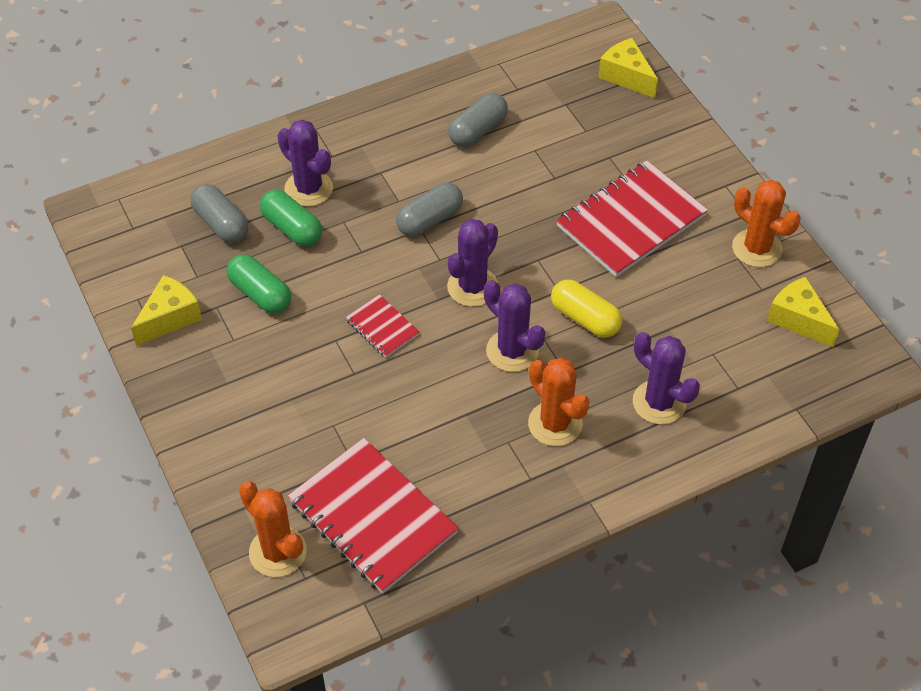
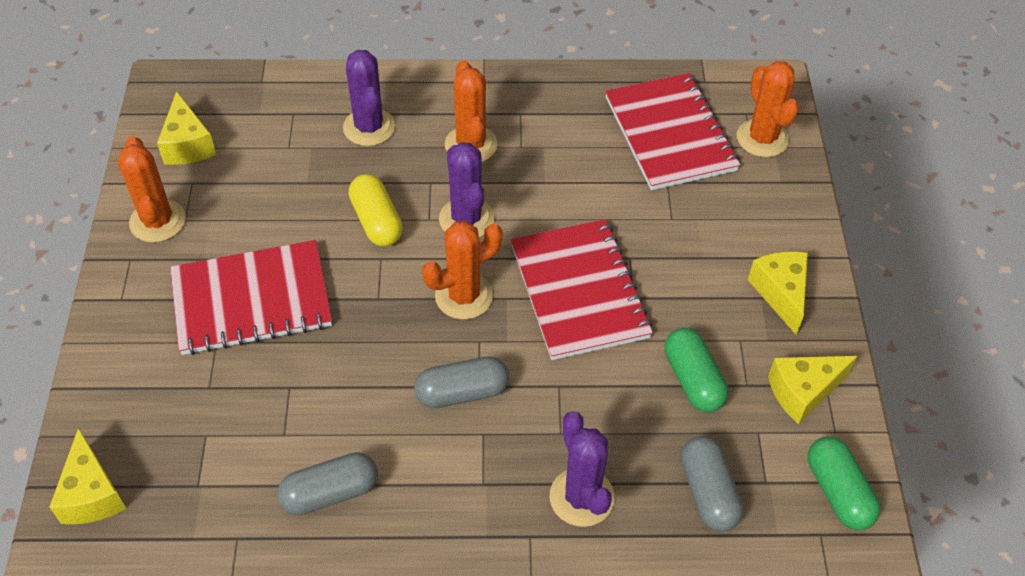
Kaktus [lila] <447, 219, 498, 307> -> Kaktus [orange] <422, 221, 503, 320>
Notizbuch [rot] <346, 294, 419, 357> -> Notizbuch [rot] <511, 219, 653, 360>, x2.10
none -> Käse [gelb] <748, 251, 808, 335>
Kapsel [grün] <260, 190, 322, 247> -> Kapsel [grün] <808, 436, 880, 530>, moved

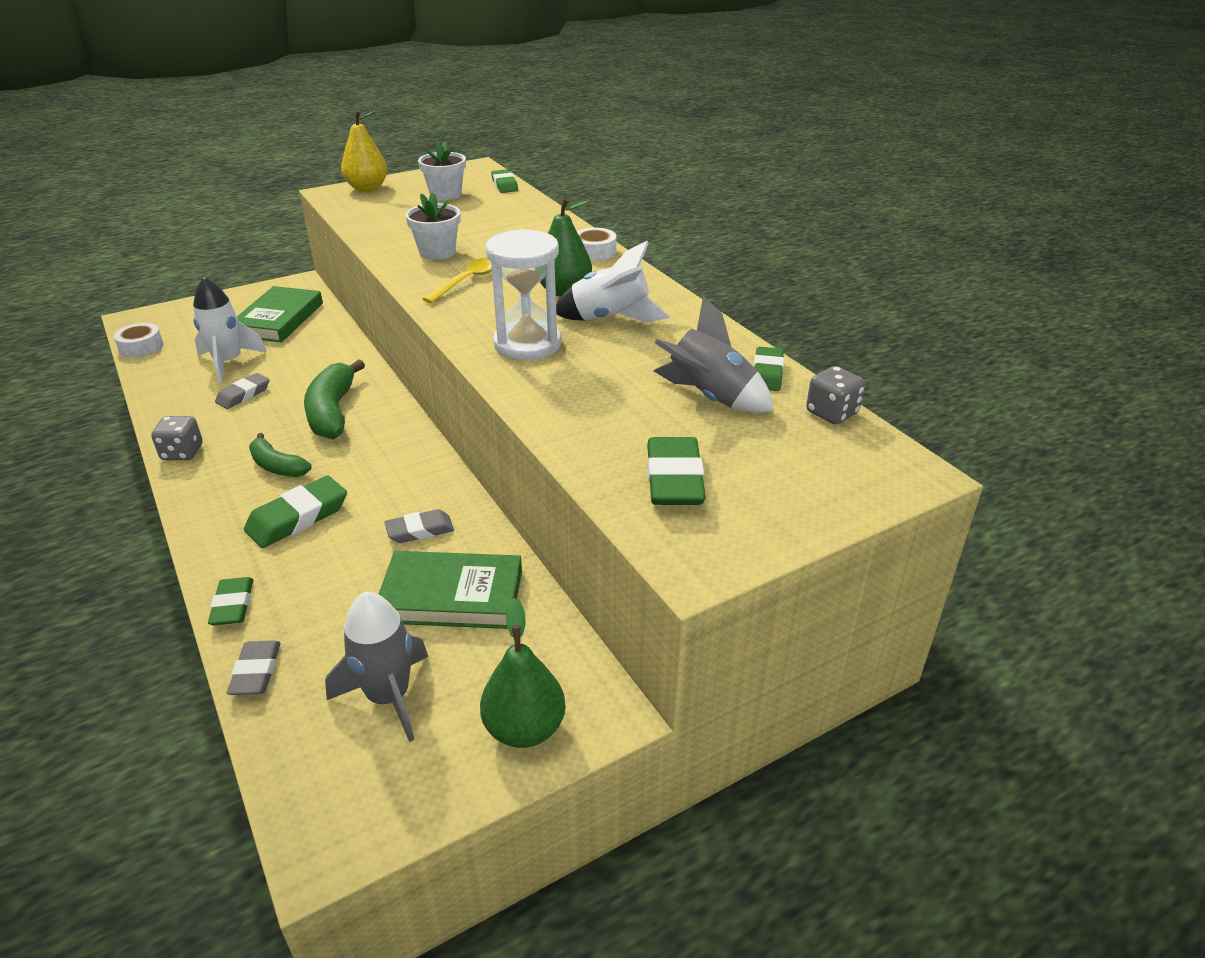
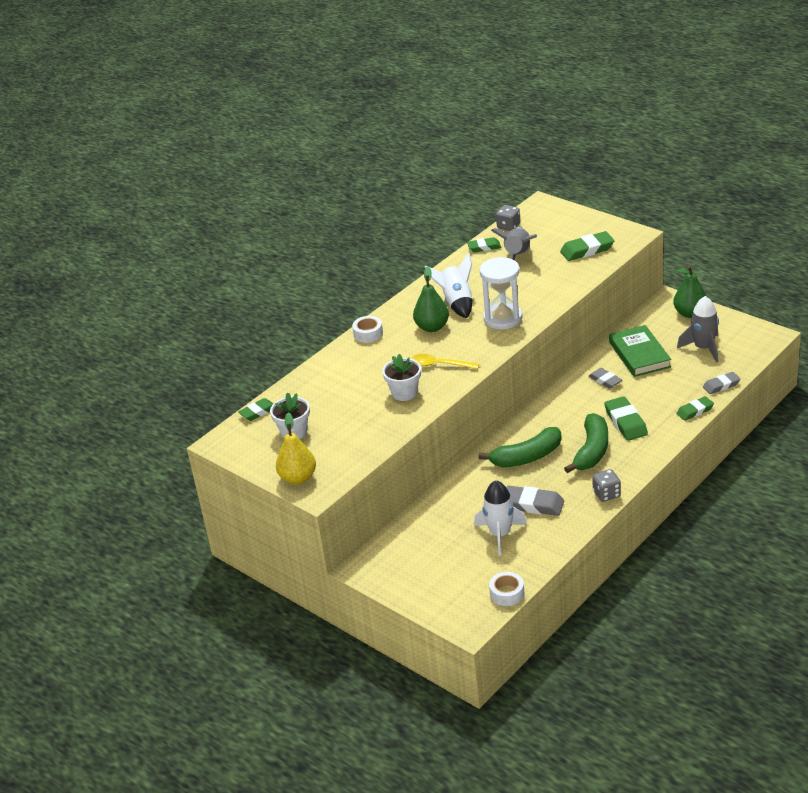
Radiergummi [grau] <215, 373, 270, 409> -> Radiergummi [grau] <507, 486, 564, 516>, x1.54
Banane [grün] <249, 433, 312, 477> -> Banane [grün] <564, 413, 608, 473>, x1.62
Radiergummi [grün] <244, 476, 347, 548> -> Radiergummi [grün] <604, 396, 648, 441>, 45 degrees clockwise
Buch [grün] <237, 286, 323, 342> -> none

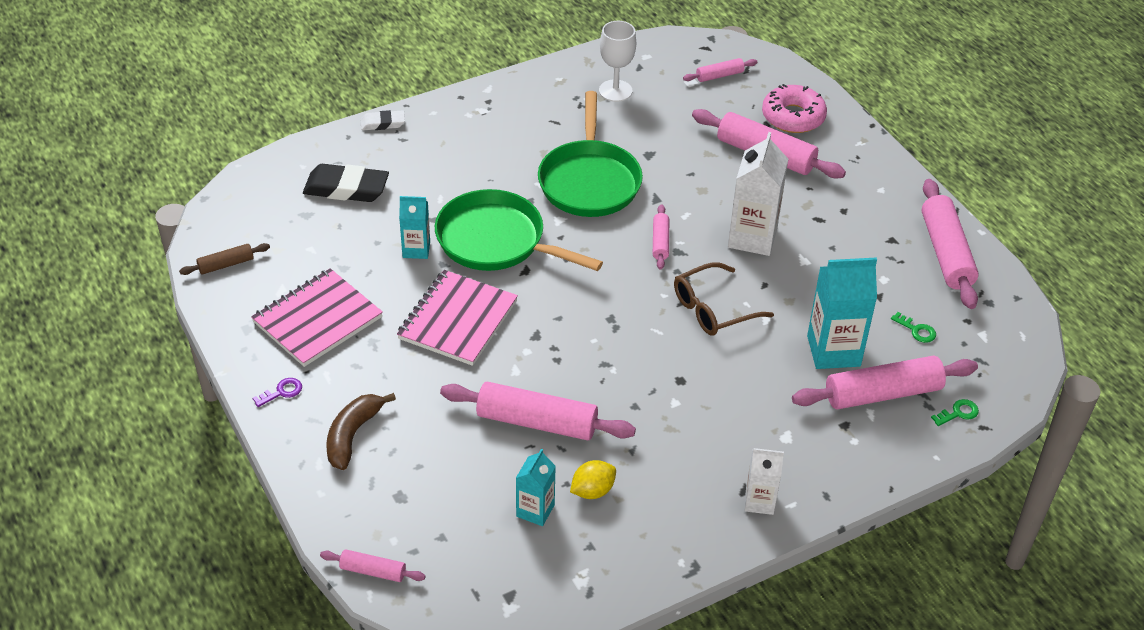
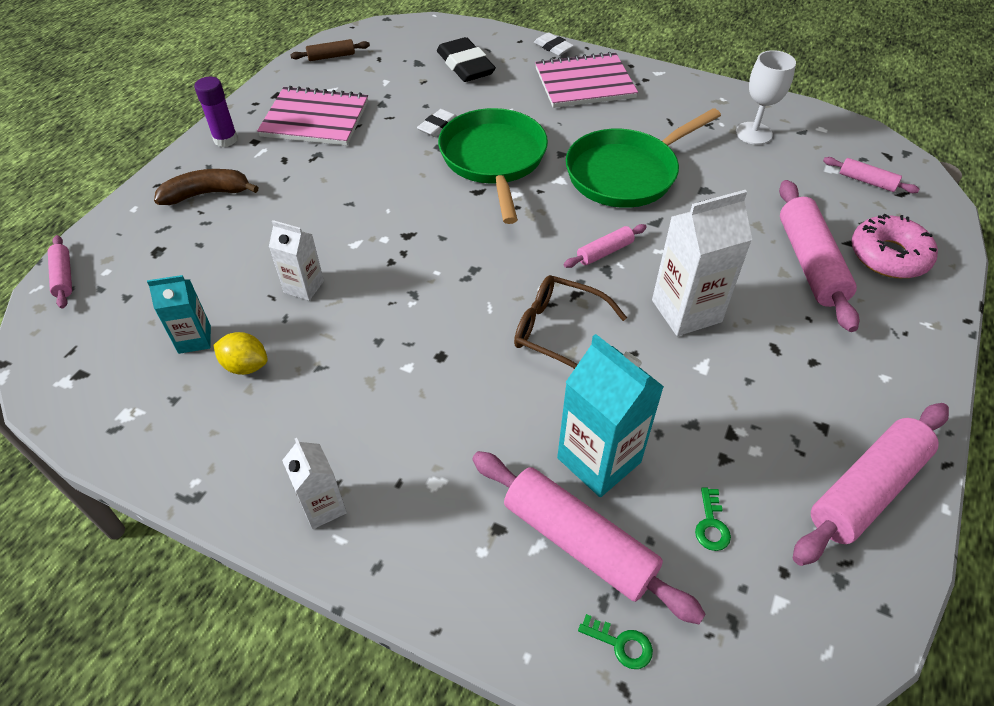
Schlüssel [lila] <253, 378, 302, 407> -> Klebestift [lila] <194, 77, 238, 147>
Nudelholz [rosa] <440, 382, 636, 440> -> Getränkekarton [weiß] <269, 220, 324, 301>
Nudelholz [braun] <179, 243, 270, 275> -> Nudelholz [braun] <291, 39, 370, 61>, 45 degrees counterclockwise
Getränkekarton [türkis] <399, 196, 430, 259> -> Radiergummi [weiß] <417, 109, 457, 137>
Notizbuch [rosa] <397, 270, 518, 366> -> Notizbuch [rosa] <535, 52, 638, 108>, moved

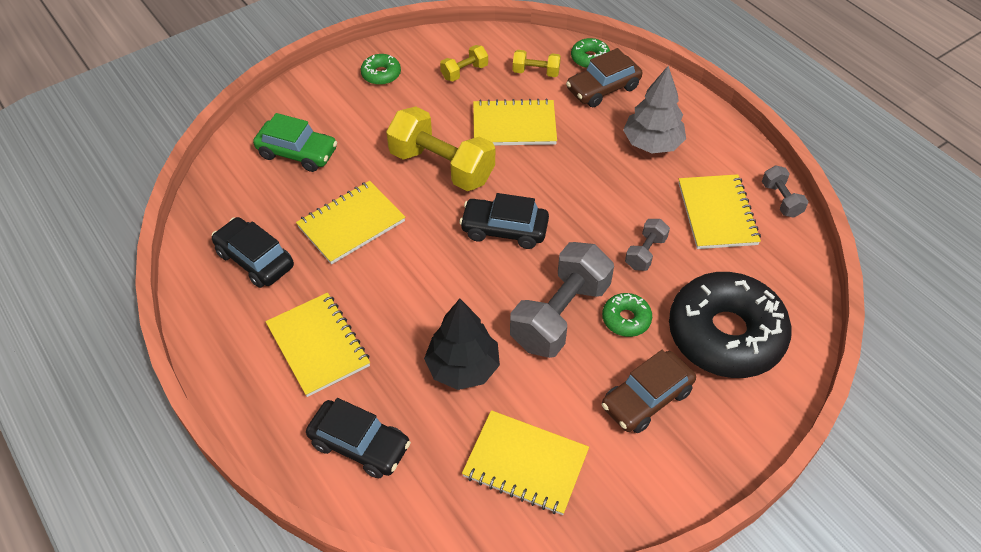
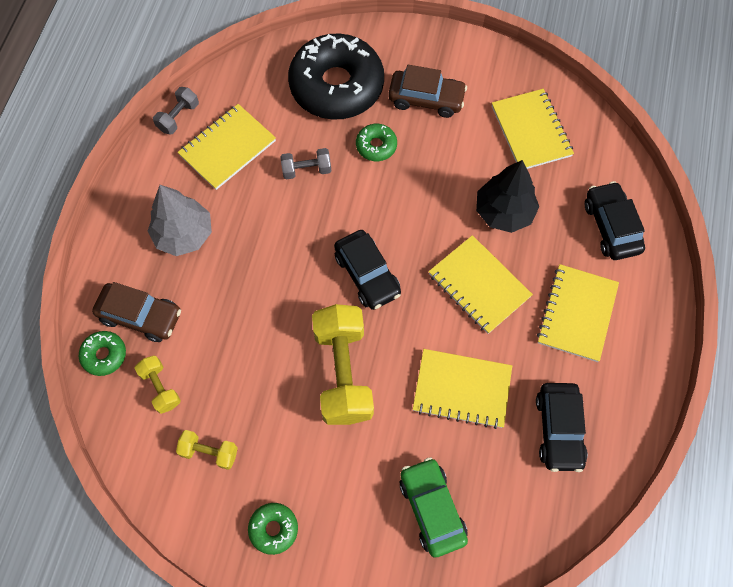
Notizbuch [gelb] <473, 99, 557, 145> -> Notizbuch [gelb] <429, 235, 533, 334>, moved
Hantel [grau] <510, 242, 614, 358> -> none

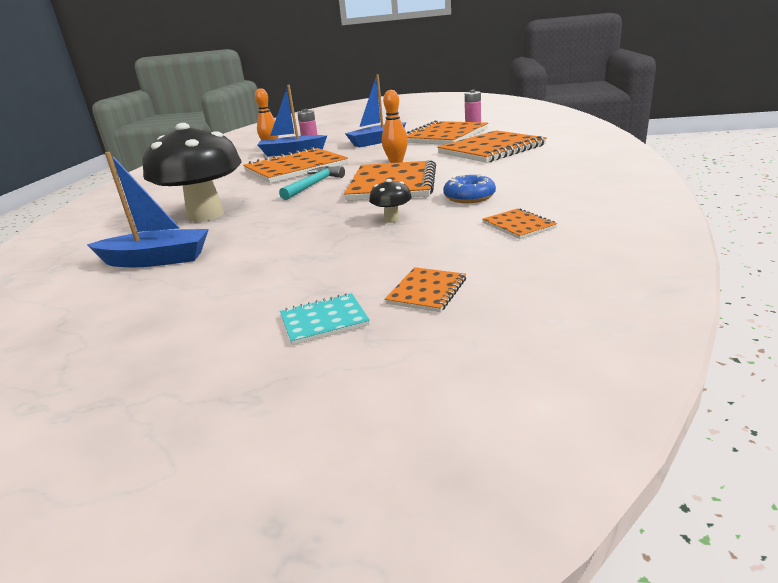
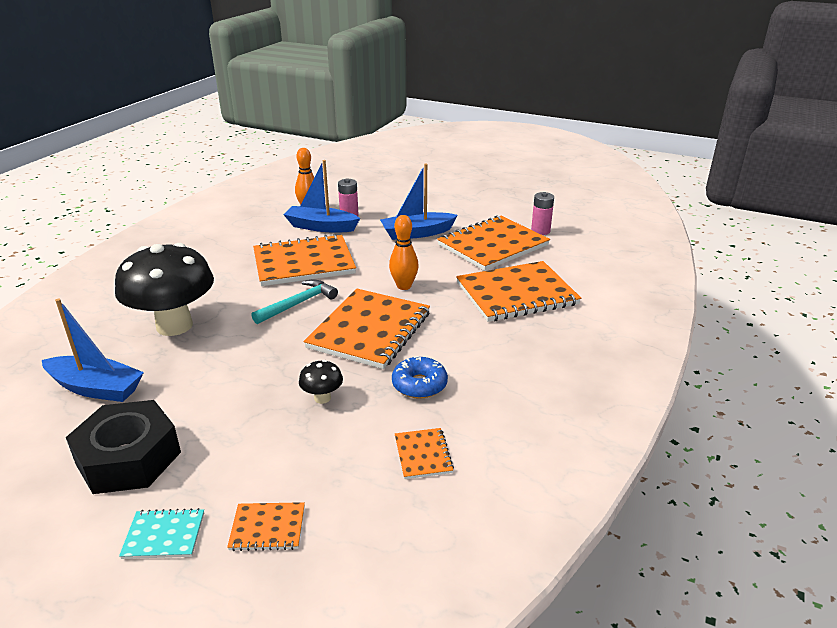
none -> Sechskantmutter [schwarz] <66, 400, 181, 494>
Notizbuch [orange] <385, 267, 466, 312> -> Notizbuch [orange] <227, 502, 305, 551>, 45 degrees clockwise

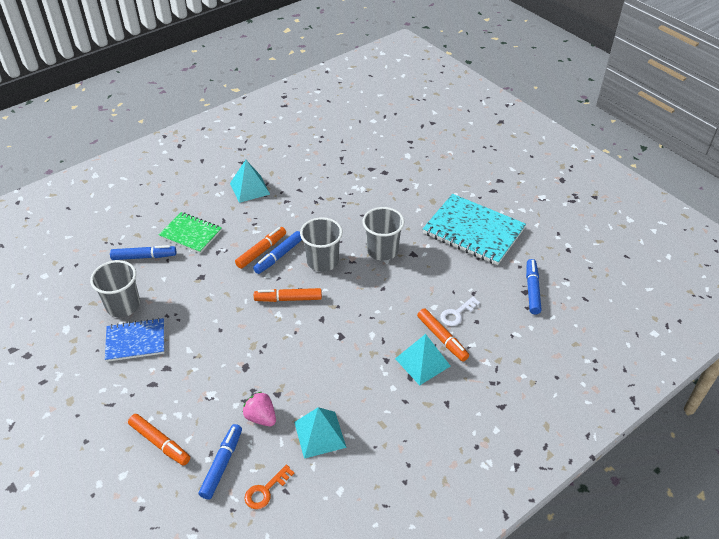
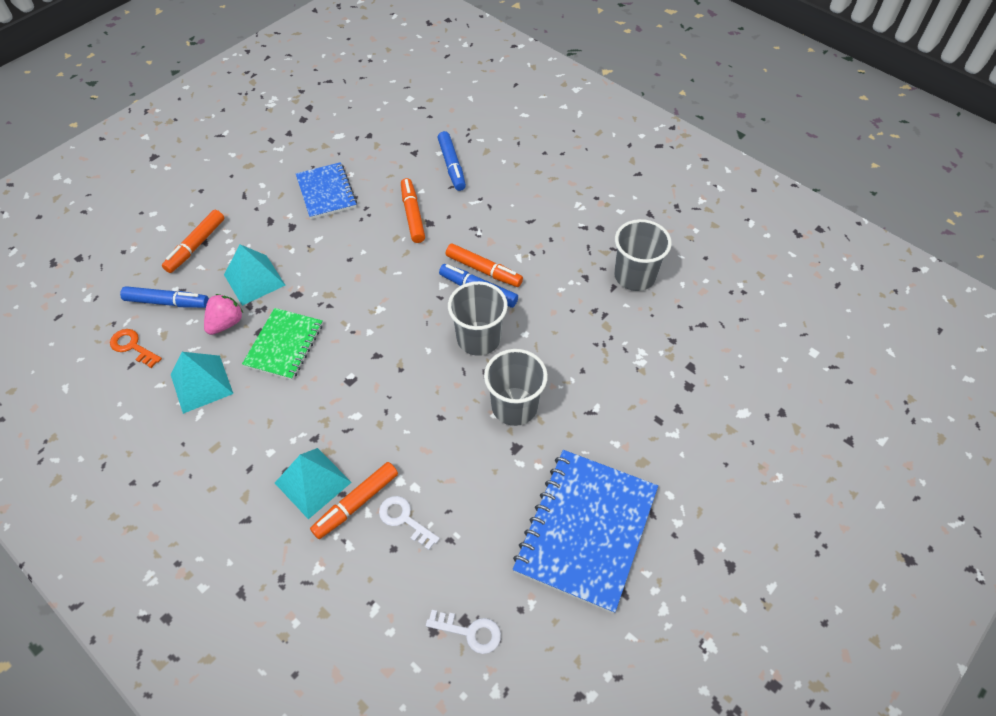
Pyramide [türkis] <230, 160, 270, 203> -> Pyramide [türkis] <224, 244, 286, 306>, moved
Notizbuch [grün] <159, 212, 222, 254> -> Notizbuch [grün] <242, 308, 323, 380>, moved
Filzstift [orange] <254, 288, 322, 302> -> Filzstift [orange] <401, 178, 425, 243>, moved
Filzstift [blau] <526, 259, 542, 314> -> Schlüssel [weiß] <426, 610, 501, 654>
Notizbuch [türkis] <423, 194, 526, 265> -> Notizbuch [blau] <513, 450, 658, 614>
Becher [grau] <90, 260, 140, 317> -> Becher [grau] <614, 219, 672, 291>, moved

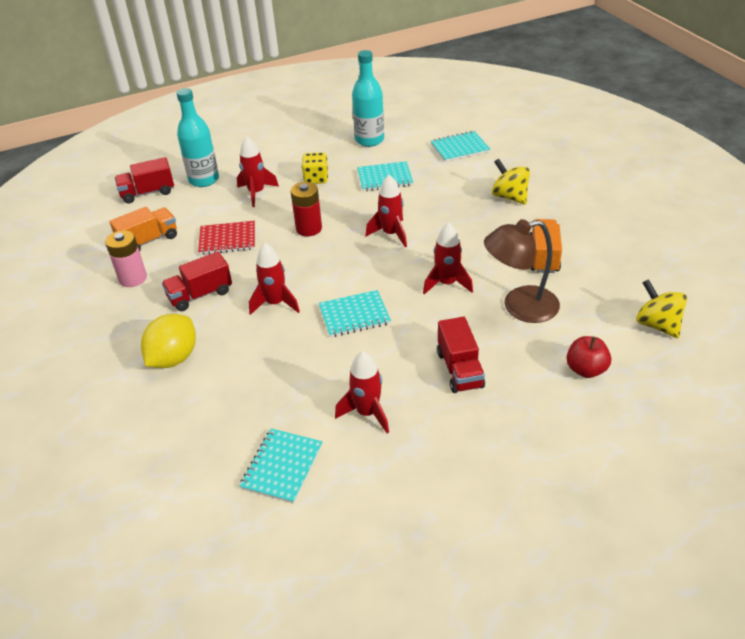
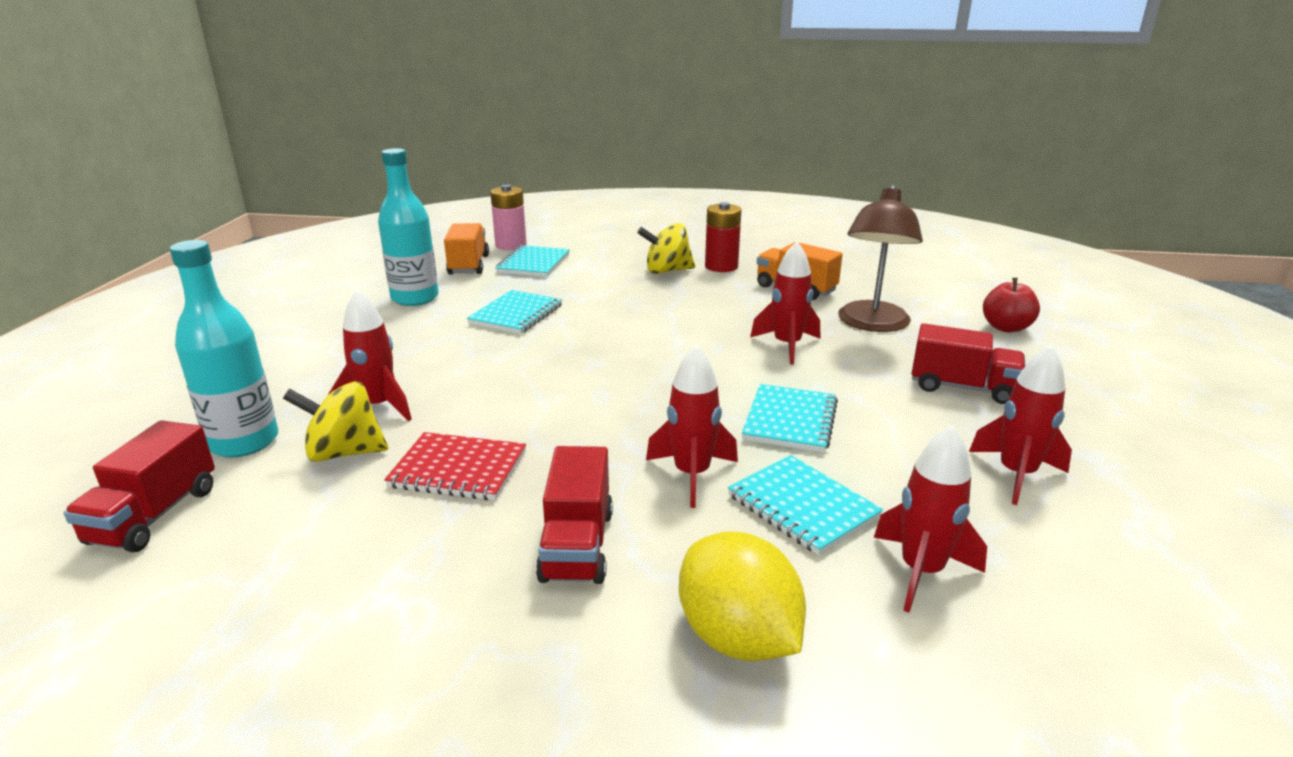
Kreisel [gelb] <636, 279, 687, 338> -> Kreisel [gelb] <283, 381, 388, 462>, moved
Notizbuch [rot] <198, 221, 255, 255> -> Notizbuch [rot] <384, 432, 526, 500>, 75 degrees clockwise
Lastwagen [orange] <110, 207, 177, 251> -> Lastwagen [orange] <444, 223, 489, 275>, moved
Batterie [rosa] <105, 230, 147, 287> -> Batterie [rosa] <490, 185, 527, 250>, moved
Batterie [rot] <291, 182, 322, 236> -> Batterie [rot] <705, 202, 741, 272>, moved
Notizbuch [türkis] <239, 428, 322, 504> -> Notizbuch [türkis] <728, 455, 883, 555>, moved
Rakete [rot] <365, 175, 407, 247> -> Rakete [rot] <874, 425, 987, 613>, moved
Spielwürfel [gelb] <302, 152, 328, 184> -> none

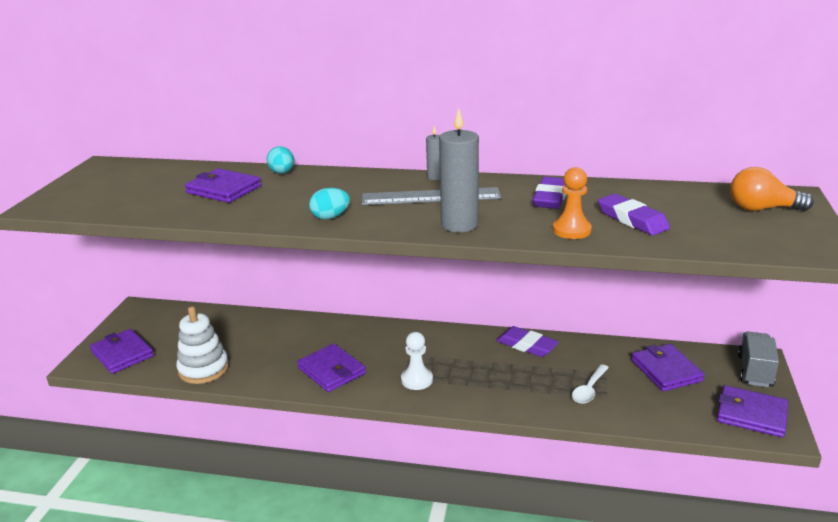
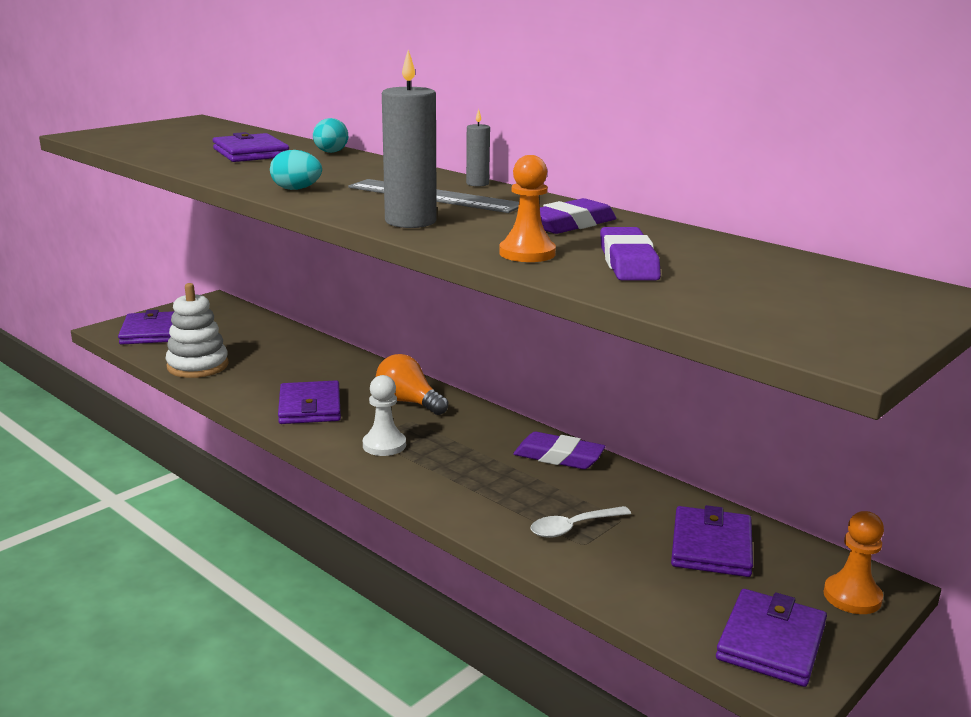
Glühbirne [orange] <730, 167, 814, 211> -> Glühbirne [orange] <376, 354, 448, 415>, moved
Radiergummi [lila] <496, 326, 559, 357> -> Radiergummi [lila] <513, 432, 606, 469>, 45 degrees counterclockwise
Geldbörse [lila] <717, 385, 788, 438> -> Geldbörse [lila] <716, 589, 827, 687>, 60 degrees clockwise
Lastwagen [grau] <738, 332, 779, 387> -> Bauer [orange] <824, 511, 884, 614>

